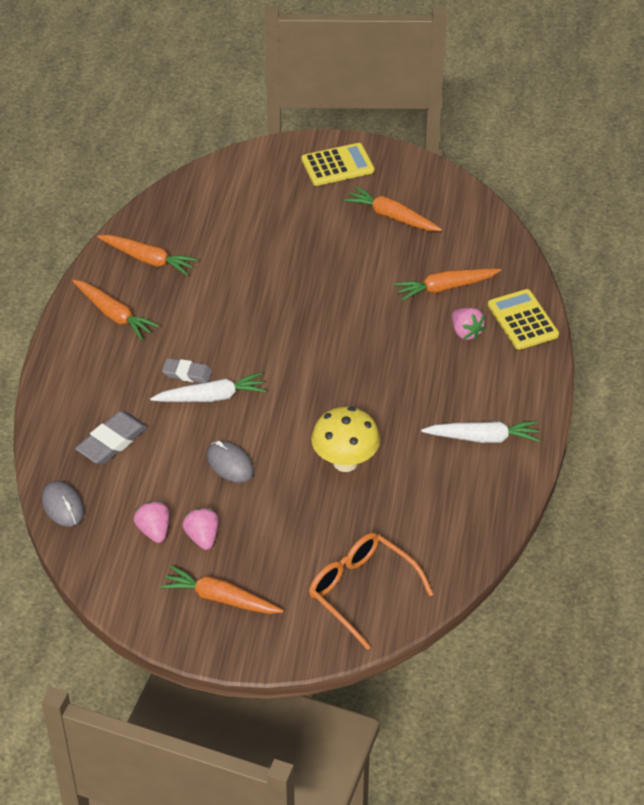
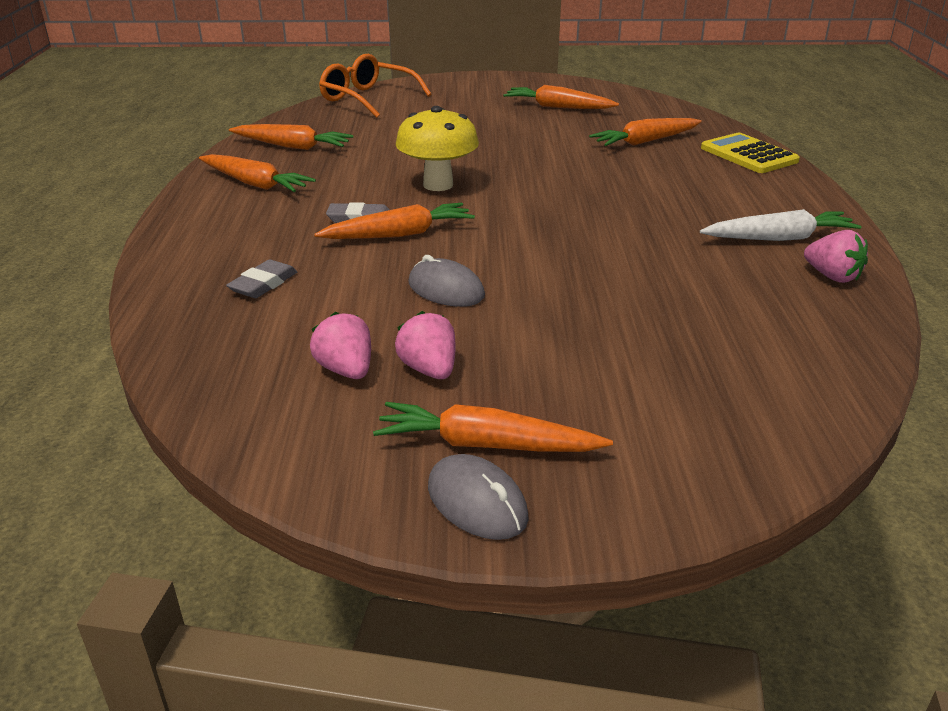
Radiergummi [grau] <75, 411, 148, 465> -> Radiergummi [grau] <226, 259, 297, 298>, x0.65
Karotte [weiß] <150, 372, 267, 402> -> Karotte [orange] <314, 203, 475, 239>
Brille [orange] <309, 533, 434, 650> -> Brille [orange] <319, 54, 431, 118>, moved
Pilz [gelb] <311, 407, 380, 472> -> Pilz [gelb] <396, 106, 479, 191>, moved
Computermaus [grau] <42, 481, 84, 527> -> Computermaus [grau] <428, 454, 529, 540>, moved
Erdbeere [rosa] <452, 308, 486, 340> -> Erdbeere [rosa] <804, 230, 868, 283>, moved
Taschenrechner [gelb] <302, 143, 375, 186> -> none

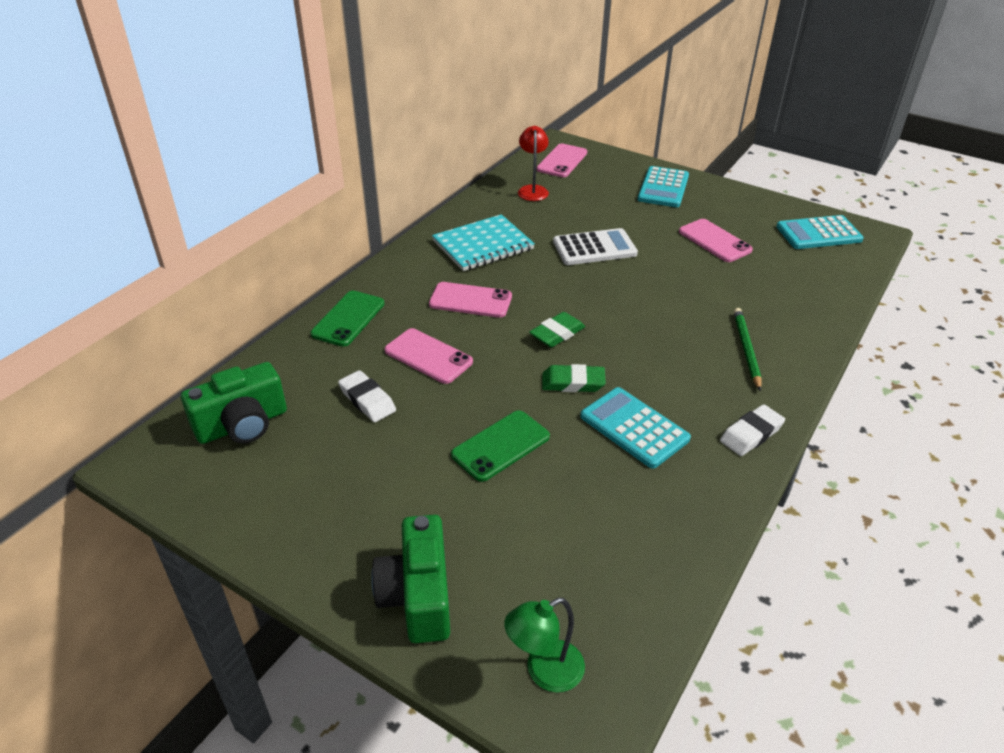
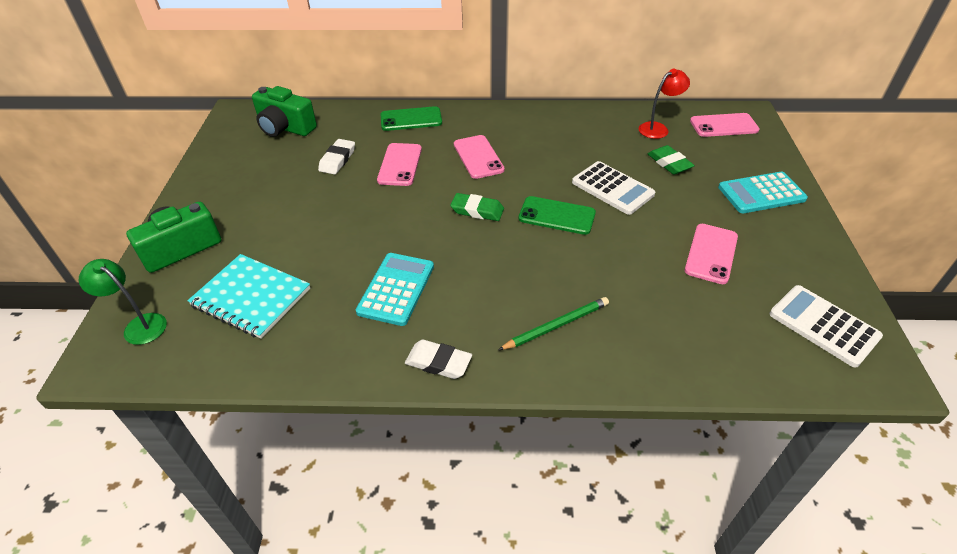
Notizbuch [türkis] <432, 214, 535, 271> -> Notizbuch [türkis] <187, 254, 310, 339>, moved
Handy [grün] <451, 410, 550, 482> -> Handy [grün] <518, 196, 596, 235>, moved
Radiergummi [grün] <542, 364, 606, 392> -> Radiergummi [grün] <648, 145, 695, 175>, moved
Taschenrechner [türkis] <776, 215, 864, 249> -> Taschenrechner [weiß] <769, 285, 883, 368>

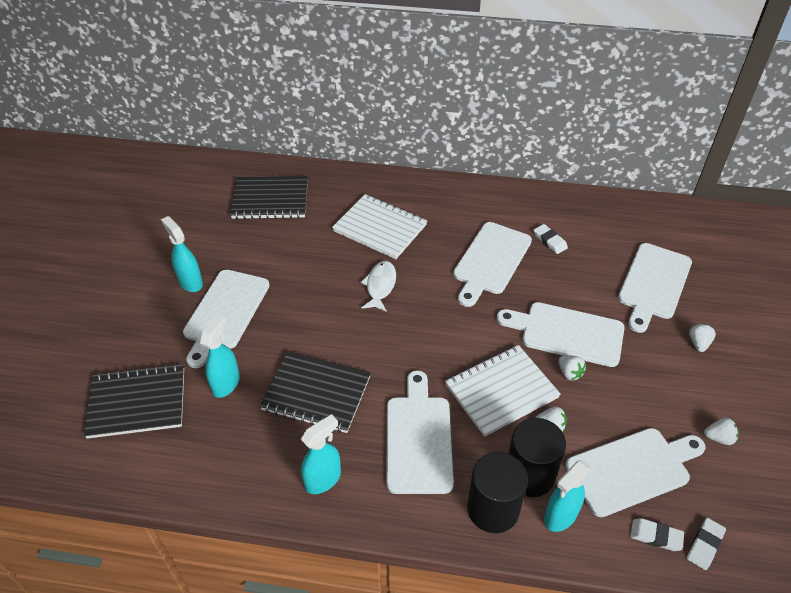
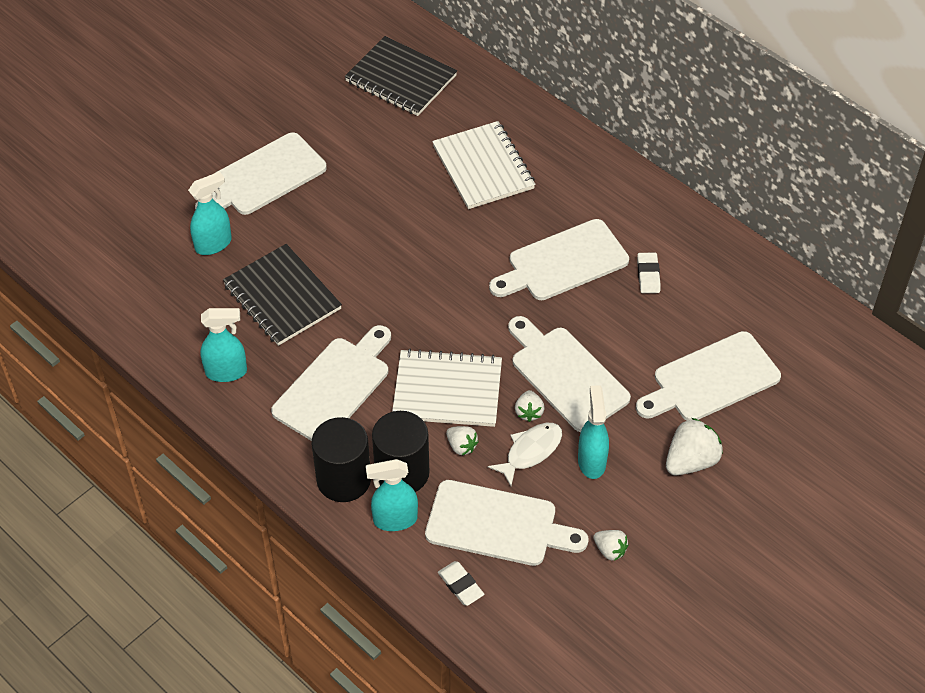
Fisch [weiß] <361, 261, 396, 312> -> Fisch [weiß] <488, 423, 562, 486>, moved
Sprühflasche [türkis] <161, 216, 203, 292> -> Sprühflasche [türkis] <578, 385, 609, 479>, moved
Erdbeere [weiß] <689, 324, 716, 352> -> Erdbeere [weiß] <666, 418, 723, 475>, x1.75
Notizbuch [schwarz] <84, 363, 184, 439> -> none
Radiergummi [weiß] <687, 518, 726, 570> -> none

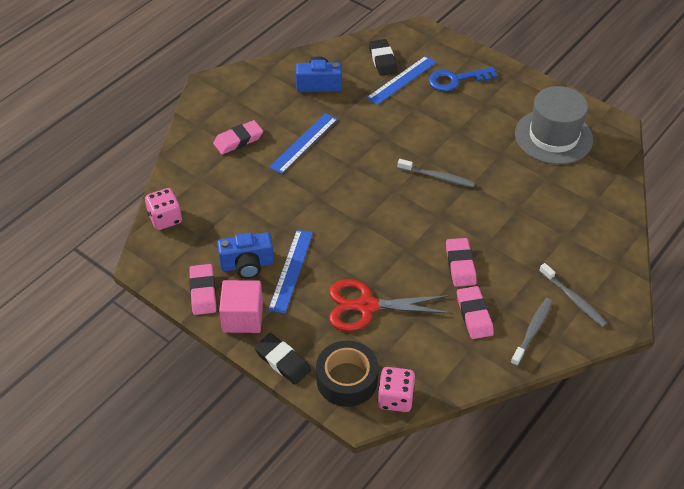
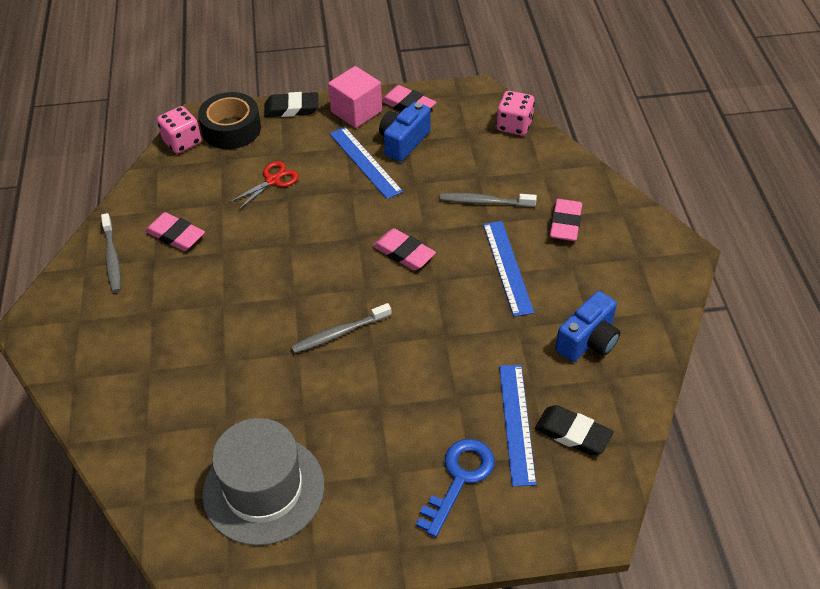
Schere [rot] <329, 279, 452, 331> -> Schere [rot] <229, 161, 299, 210>, x0.58
Radiergummi [rosa] <446, 238, 477, 287> -> Radiergummi [rosa] <373, 228, 436, 270>, moved
Zahnbürste [grau] <539, 263, 607, 327> -> Zahnbürste [grau] <440, 193, 537, 207>, moved

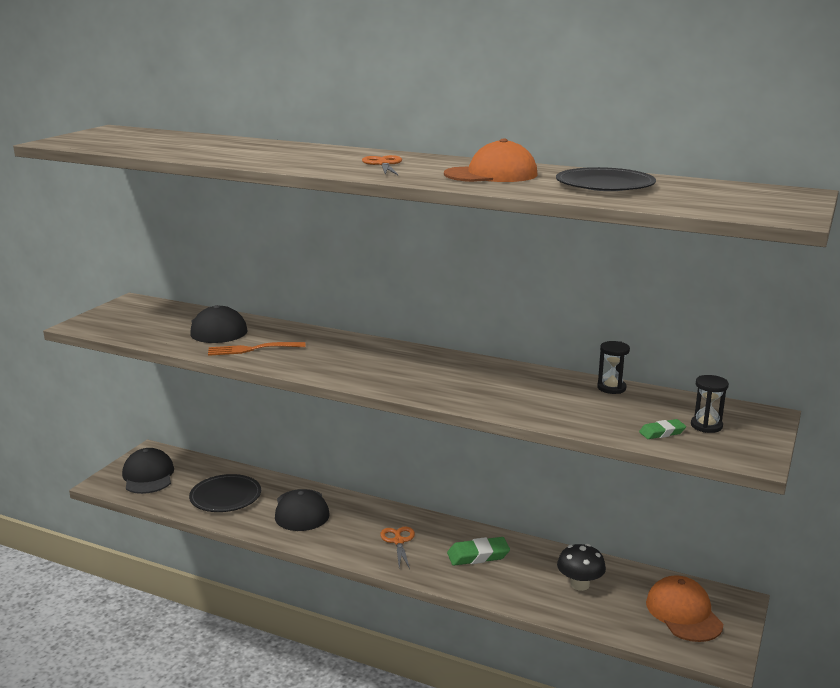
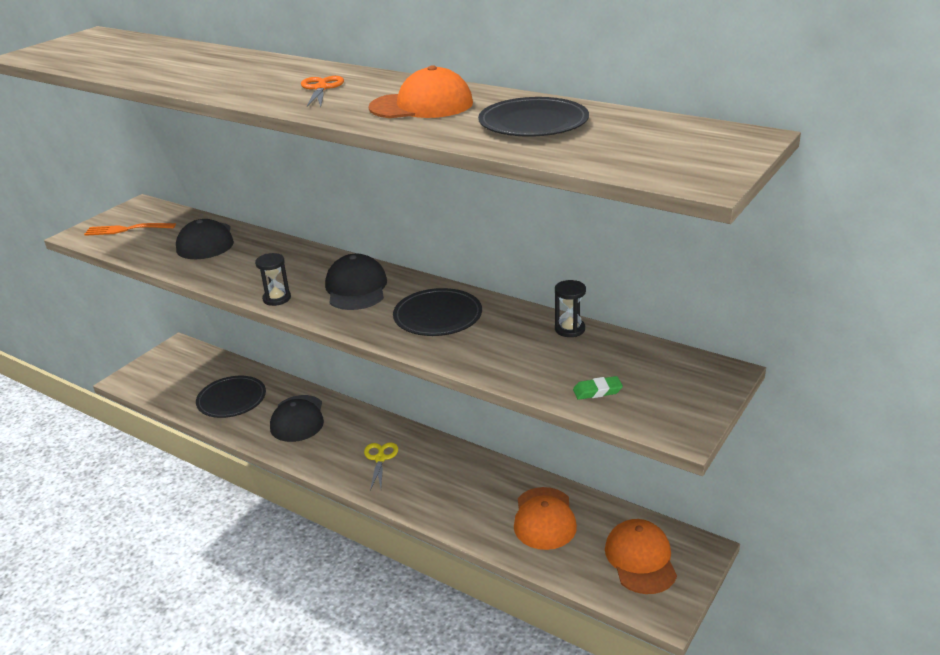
Gabel [orange] <208, 342, 306, 356> -> Gabel [orange] <84, 223, 176, 236>, moved
Sanduhr [schwarz] <691, 375, 729, 433> -> Sanduhr [schwarz] <255, 253, 291, 306>, moved
Kappe [schwarz] <122, 448, 174, 494> -> Kappe [schwarz] <325, 254, 387, 310>, moved
Schere [orange] <380, 526, 415, 569> -> Schere [gelb] <364, 442, 398, 491>
none -> Teller [schwarz] <393, 288, 482, 336>
Pilz [schwarz] <557, 544, 606, 591> -> Kappe [orange] <514, 487, 577, 550>
Radiergummi [grün] <447, 537, 510, 566> -> none

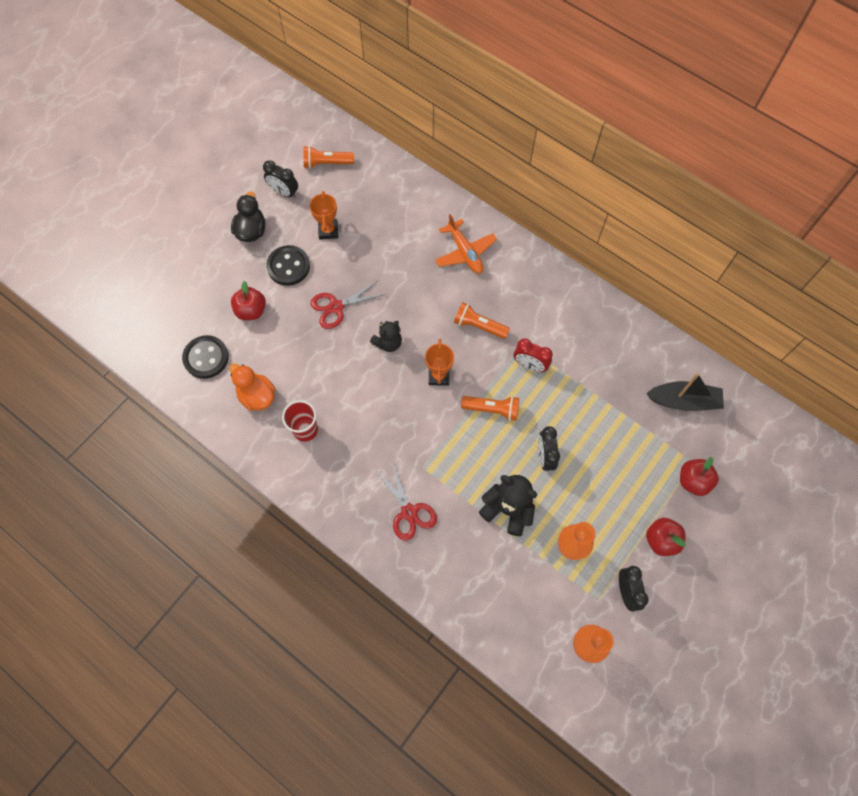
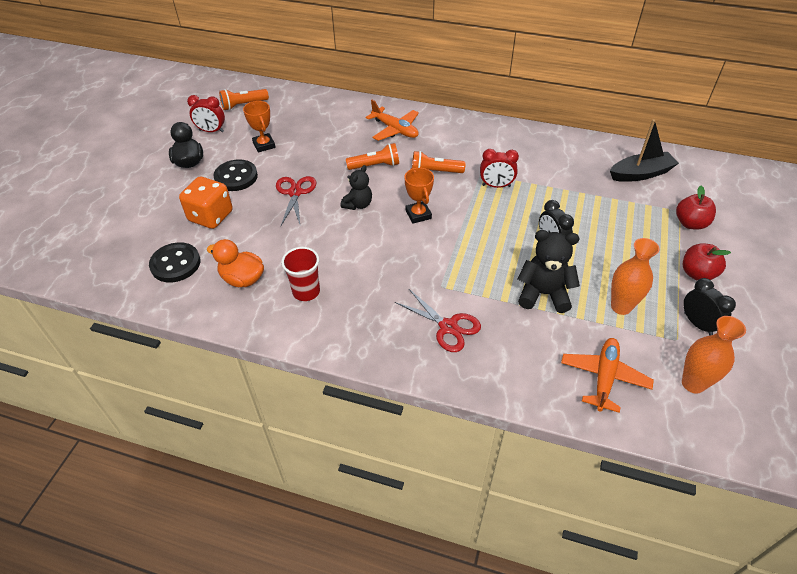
Apfel [rot] <231, 281, 266, 320> -> Spielwürfel [orange] <179, 177, 233, 229>
Wecker [schwarz] <263, 160, 298, 198> -> Wecker [rot] <187, 95, 225, 132>
Schere [rot] <311, 281, 386, 329> -> Schere [rot] <276, 176, 316, 225>, 135 degrees clockwise
Taschenlampe [orange] <461, 396, 519, 421> -> Taschenlampe [orange] <346, 143, 399, 170>, moved
none -> Flugzeug [orange] <561, 338, 654, 413>

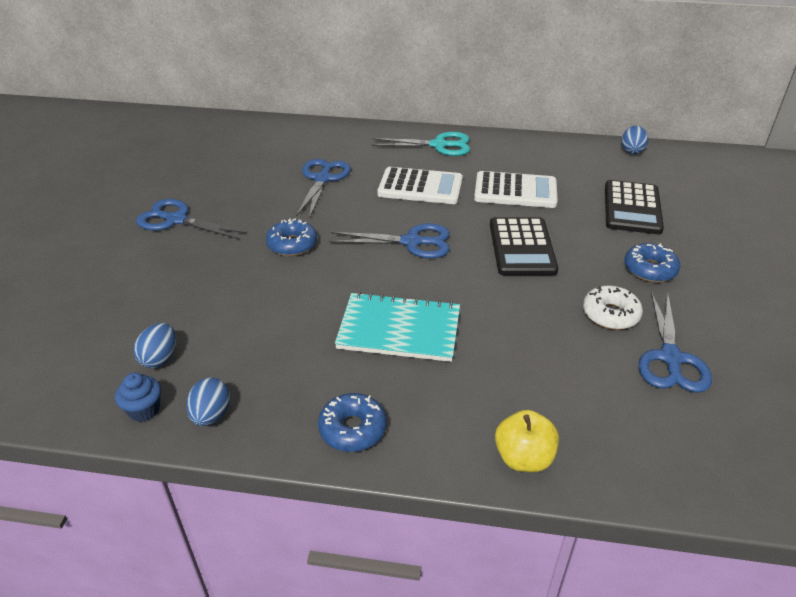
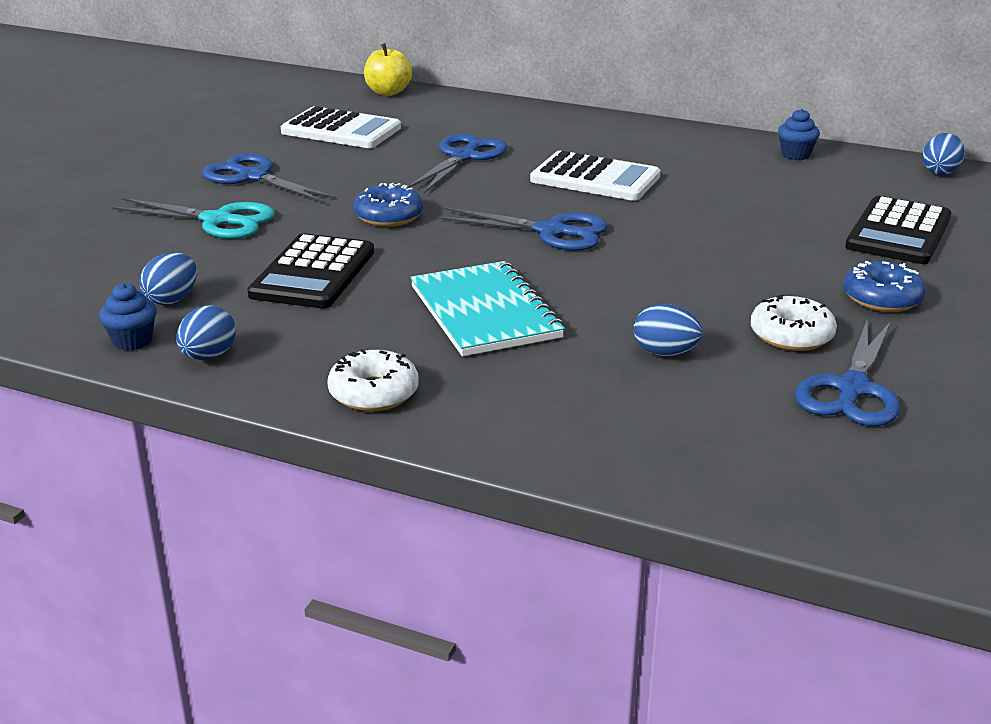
Schere [türkis] <372, 132, 470, 156> -> Schere [türkis] <112, 198, 275, 239>, moved
Taschenrechner [schwarz] <490, 217, 558, 275> -> Taschenrechner [schwarz] <247, 233, 374, 308>, moved
Taschenrechner [weiß] <474, 171, 558, 208> -> Taschenrechner [weiß] <281, 106, 401, 148>, moved
Donut [blau] <318, 393, 387, 452> -> Donut [weiß] <327, 349, 419, 411>
Apfel [gelb] <495, 410, 559, 472> -> Apfel [gelb] <364, 43, 412, 96>, moved
Notizbuch [türkis] <335, 292, 460, 362> -> Notizbuch [türkis] <410, 261, 565, 356>, 45 degrees clockwise
none -> Ei [blau] <633, 304, 703, 356>
none -> Muffin [blau] <778, 109, 820, 160>

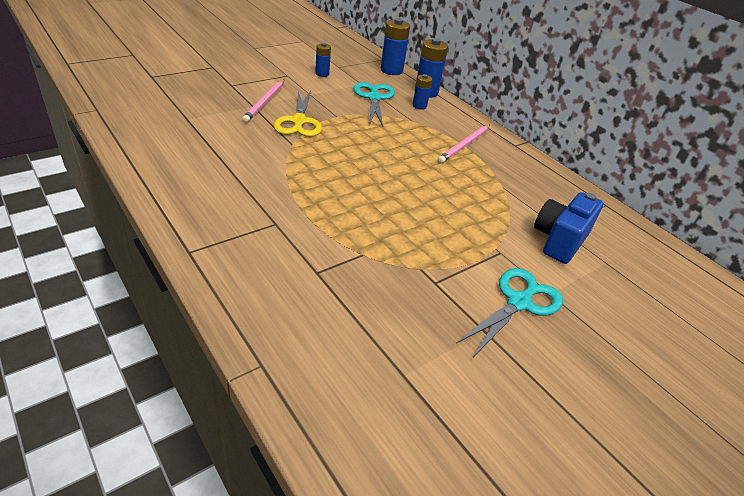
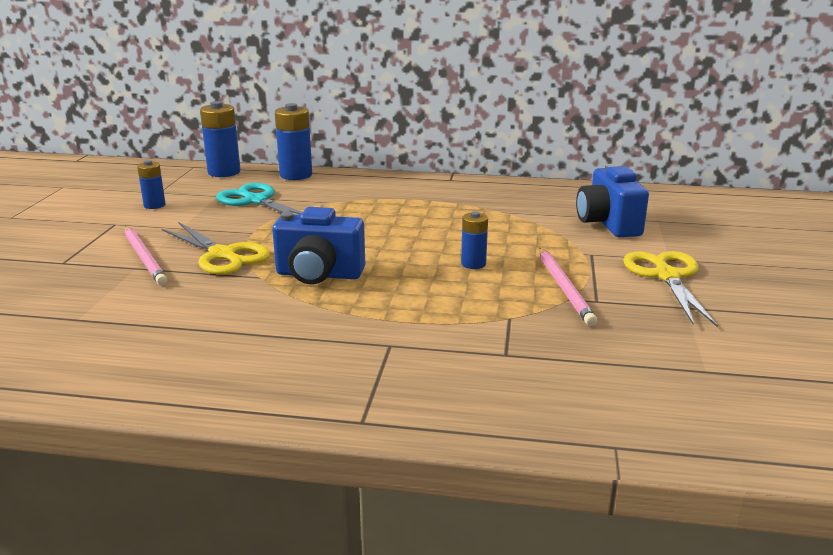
none -> Kamera [blau] <272, 207, 365, 284>
Batterie [blau] <412, 74, 432, 110> -> Batterie [blau] <461, 211, 488, 269>, moved
Bleistift [rosa] <438, 125, 490, 163> -> Bleistift [rosa] <539, 248, 597, 326>, moved
Schere [türkis] <456, 268, 563, 357> -> Schere [gelb] <623, 251, 718, 327>

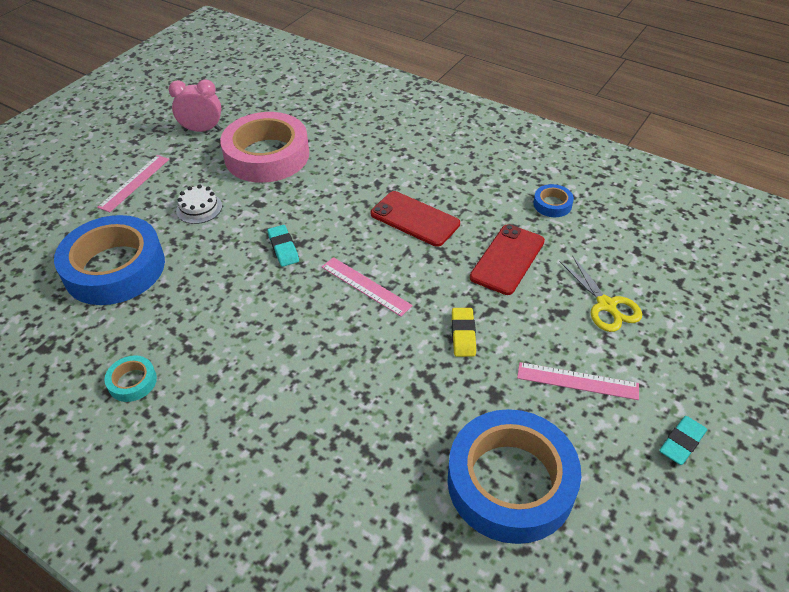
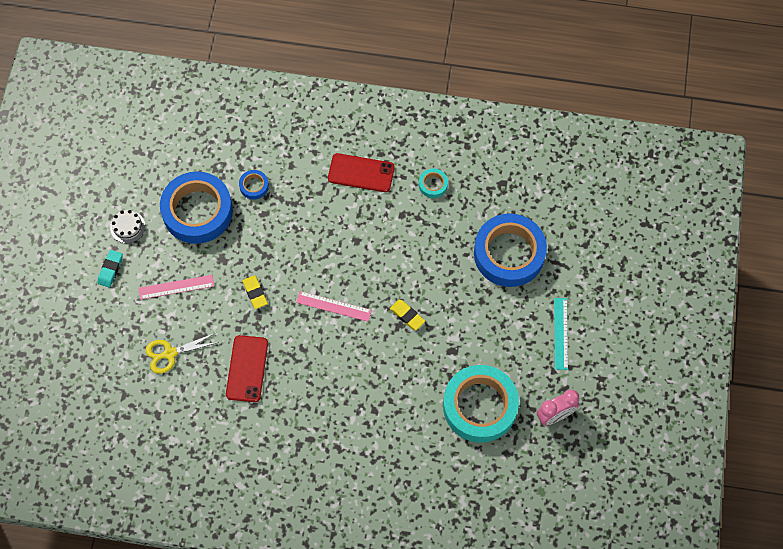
Kuchen [weiß] <176, 185, 222, 224> -> Kuchen [weiß] <110, 210, 146, 243>, moved
Schere [gelb] <559, 255, 642, 332> -> Schere [gelb] <146, 332, 219, 374>, 60 degrees counterclockwise
Klebeband [blau] <533, 184, 574, 217> -> Klebeband [blau] <239, 170, 269, 200>, moved
Handy [rot] <371, 191, 460, 247> -> Handy [rot] <328, 153, 395, 192>, moved
Radiergummi [türkis] <267, 225, 299, 267> -> Radiergummi [gelb] <390, 300, 425, 330>
Klebeband [rosa] <220, 112, 309, 183> -> Klebeband [türkis] <443, 365, 519, 443>
Lineal [rosa] <97, 155, 169, 212> -> Lineal [türkis] <554, 298, 568, 370>

